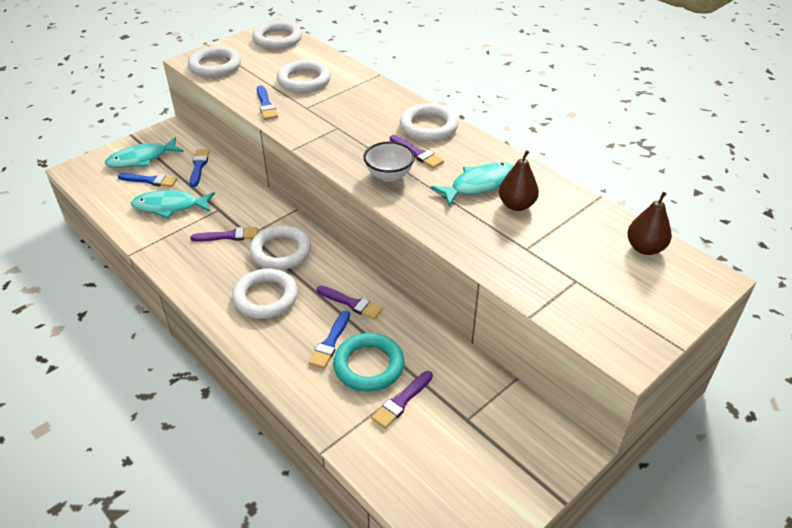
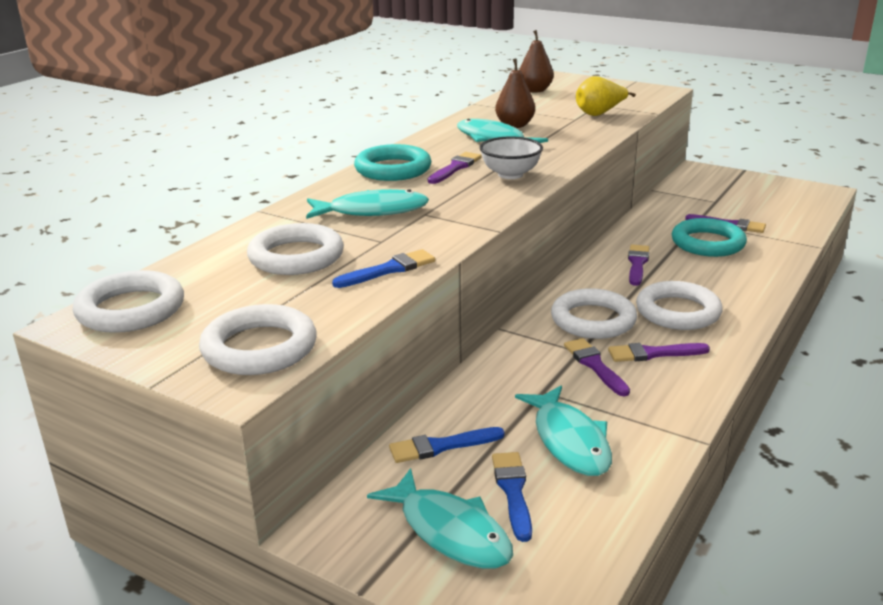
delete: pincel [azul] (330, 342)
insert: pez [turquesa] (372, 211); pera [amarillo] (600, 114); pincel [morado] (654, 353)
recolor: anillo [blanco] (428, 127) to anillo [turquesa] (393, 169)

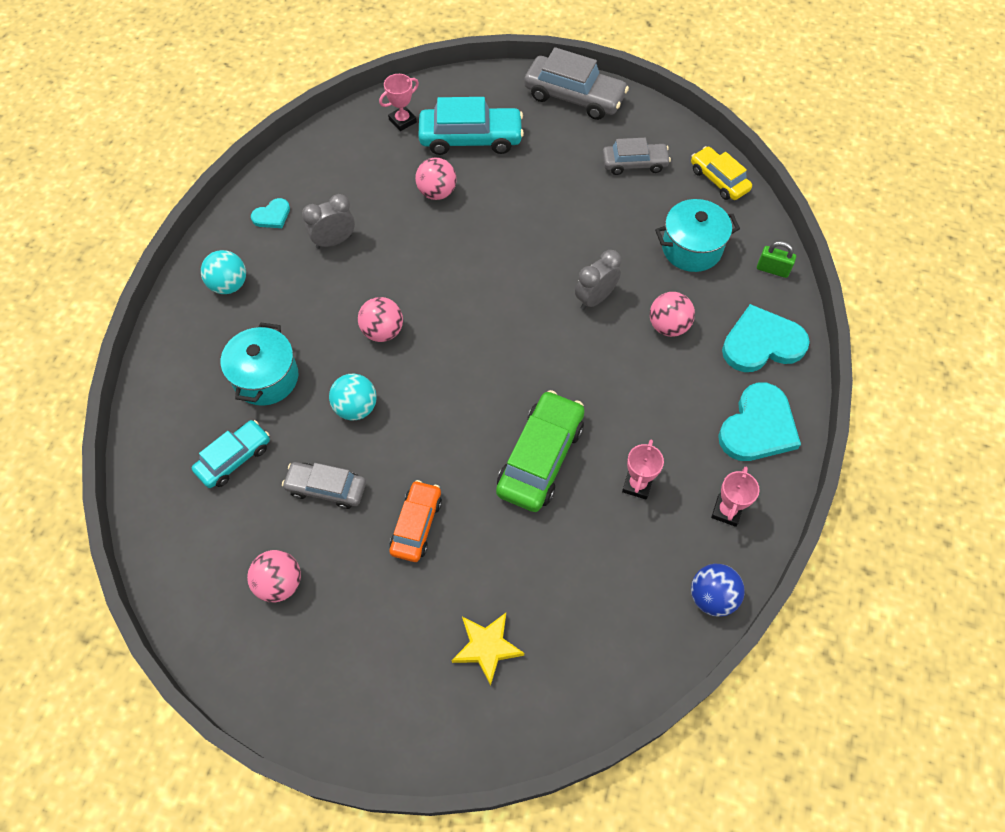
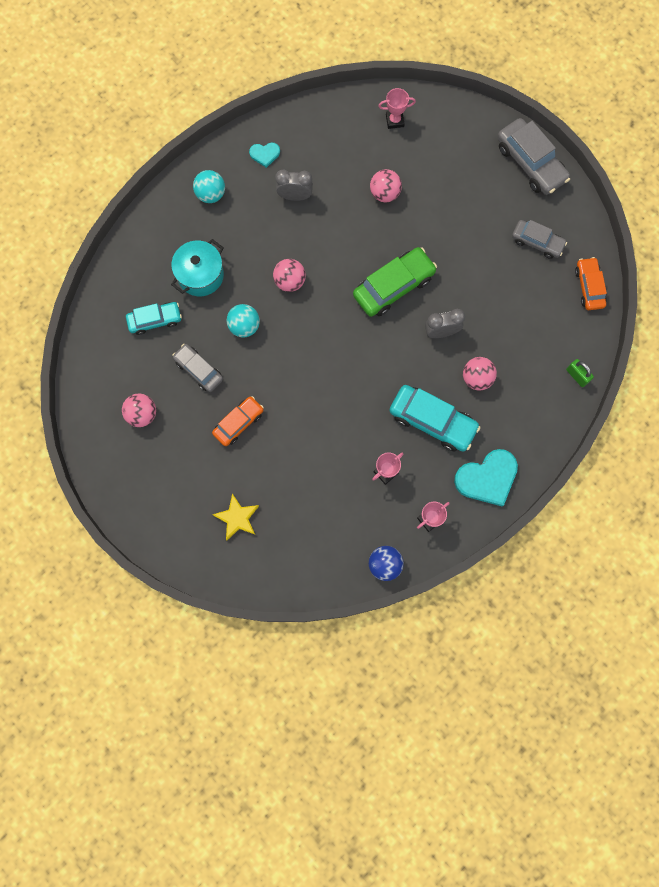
delete: olla [turquesa] (691, 248); corazón [turquesa] (762, 343)
move: coche [turquesa] (470, 139) to (432, 421); coche [verde] (540, 458) to (393, 286)
recolor: coche [amarillo] (719, 180) to coche [naranja] (589, 287)

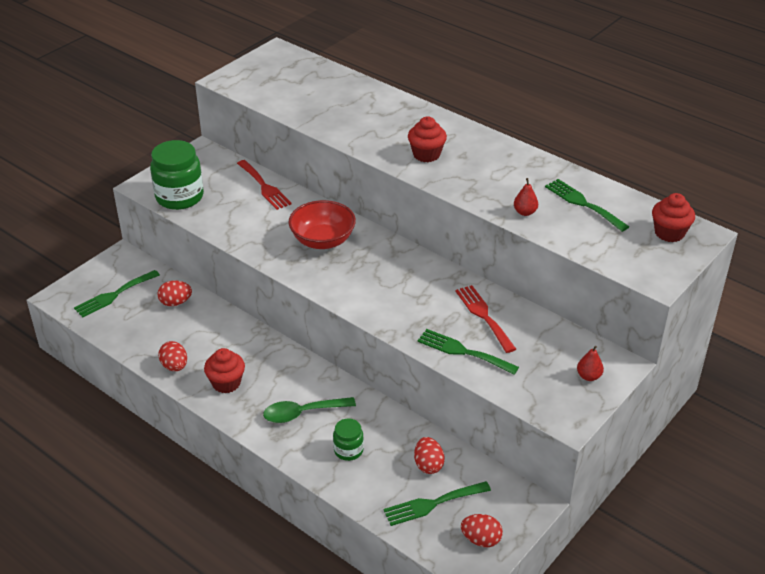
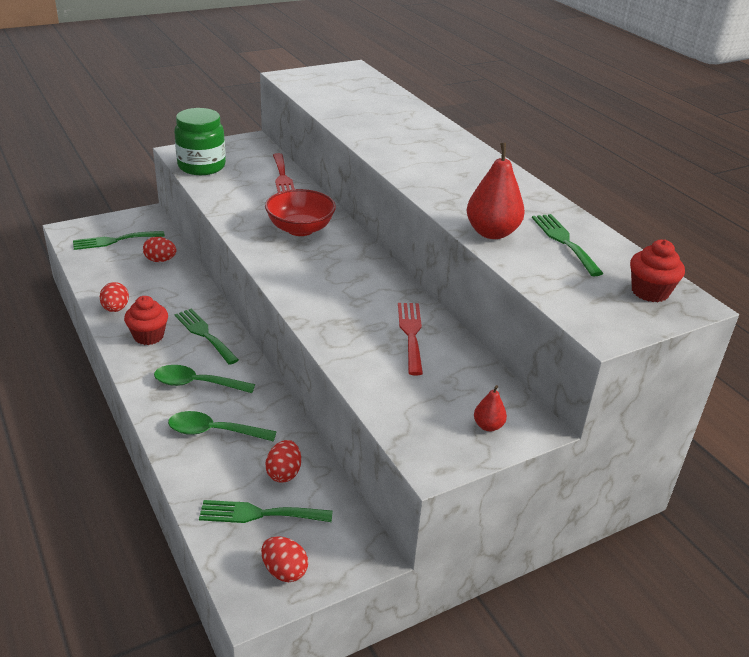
delete: magdalena [rojo] (426, 154)
move: tenedor [verde] (463, 351) to (204, 334)
replace: tarro [verde] (348, 450) to cuchara [verde] (214, 431)
resize: pera [rojo] (525, 212) = (492, 233) x1.99

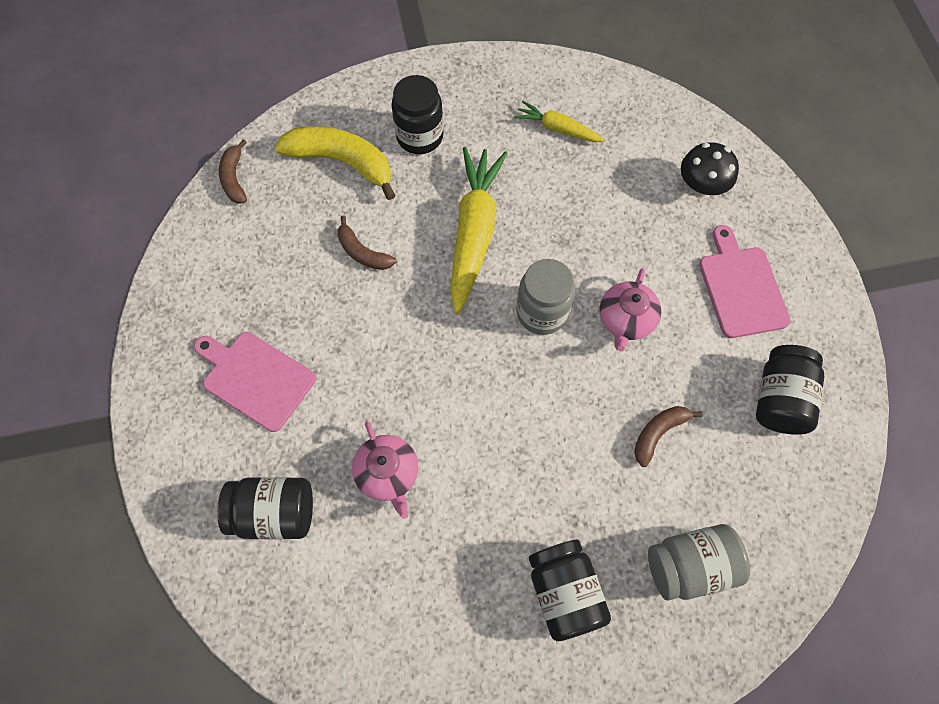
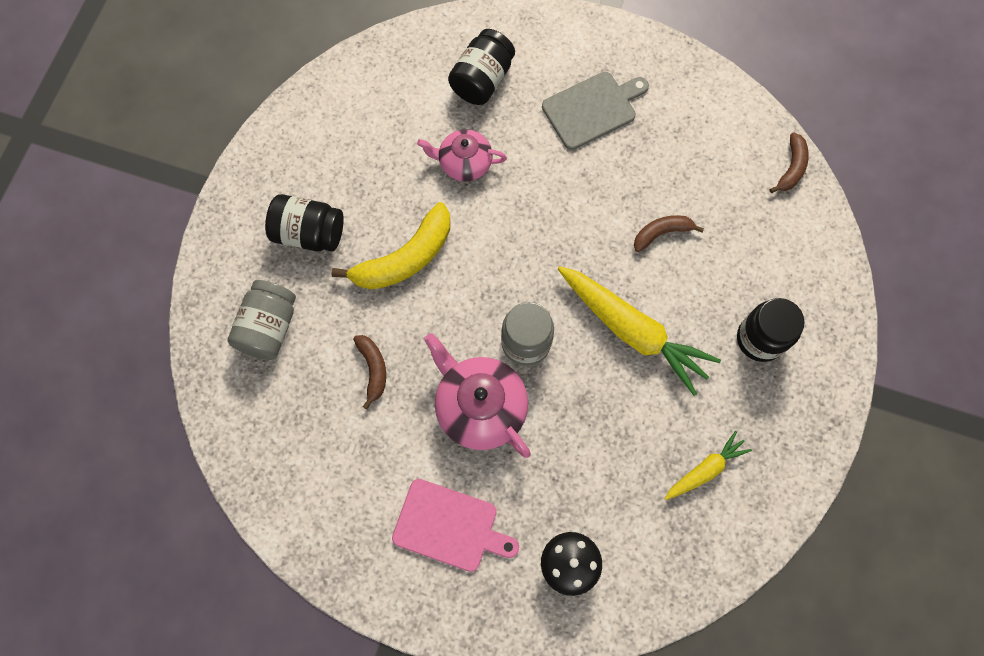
delete: tarro [negro] (779, 399)
move: plátano [amarillo] (342, 162) to (405, 258)
recolor: tabla de cortar [rosa] (255, 378) to tabla de cortar [gris] (592, 109)
rotate: plátano [marrón] (234, 178) = (791, 168) 90 degrees clockwise
resize: tetera [rosa] (625, 320) = (479, 406) x1.58

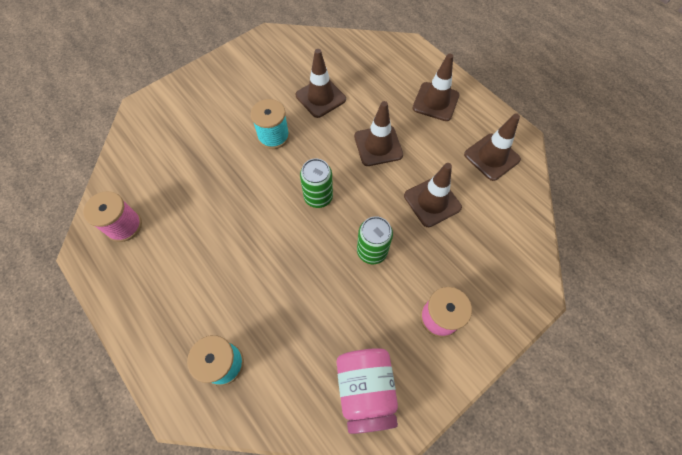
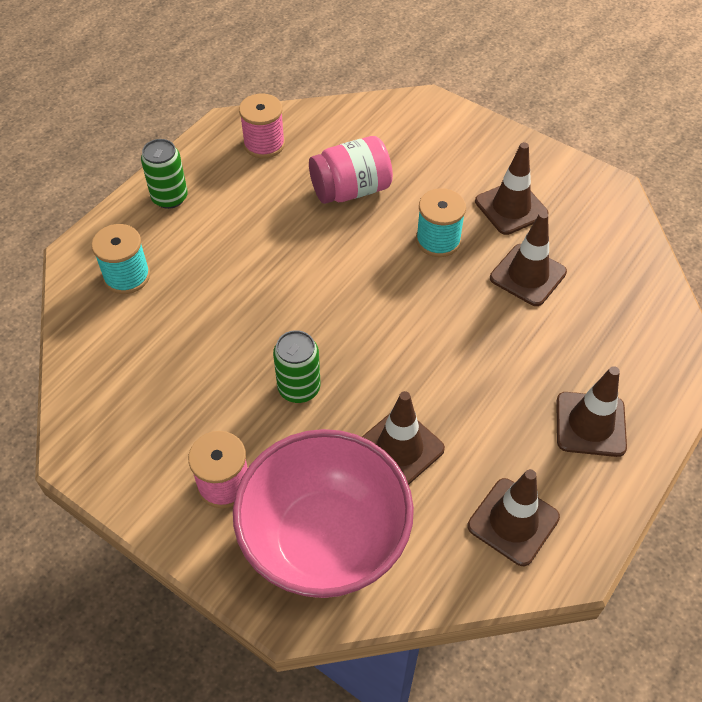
insert: cuenco [rosa] (325, 540)
move: lata [verde] (318, 197) to (170, 198); tarro [rosa] (365, 390) to (351, 190); cono de tráfico [marrón] (378, 146) to (511, 208)

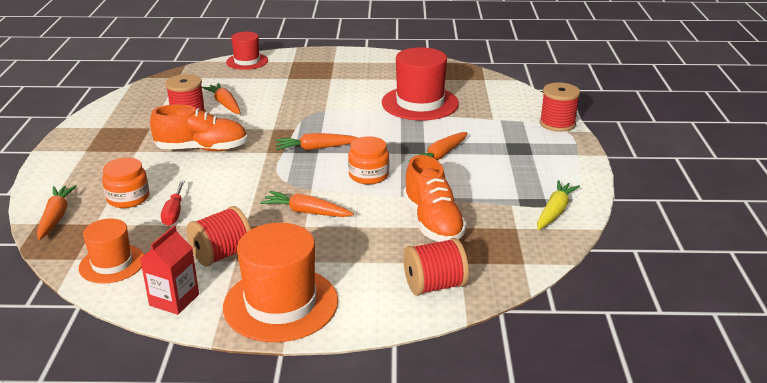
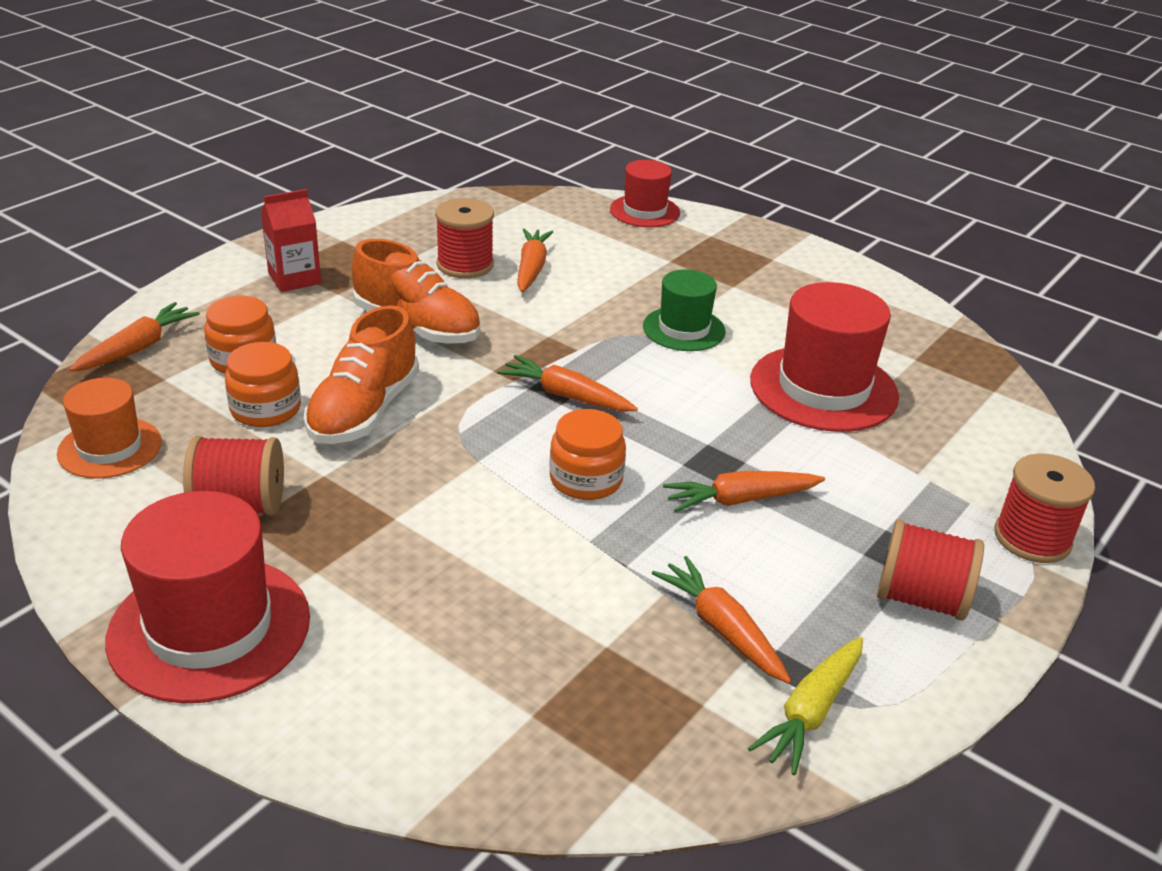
insert: sombrero [verde] (684, 329)
move: cartón de leche [rojo] (174, 300) to (294, 278); zanahoria [naranja] (306, 212) to (721, 628); zapato [naranja] (433, 222) to (364, 411); carrete [rojo] (434, 285) to (921, 599)
replace: destornillador [rojo] (174, 213) to tarro [naranja] (265, 409)
recolor: sombrero [naranja] (280, 304) to sombrero [rojo] (209, 628)
rotate: zanahoria [amarillo] (555, 211) = (811, 712) 150 degrees clockwise

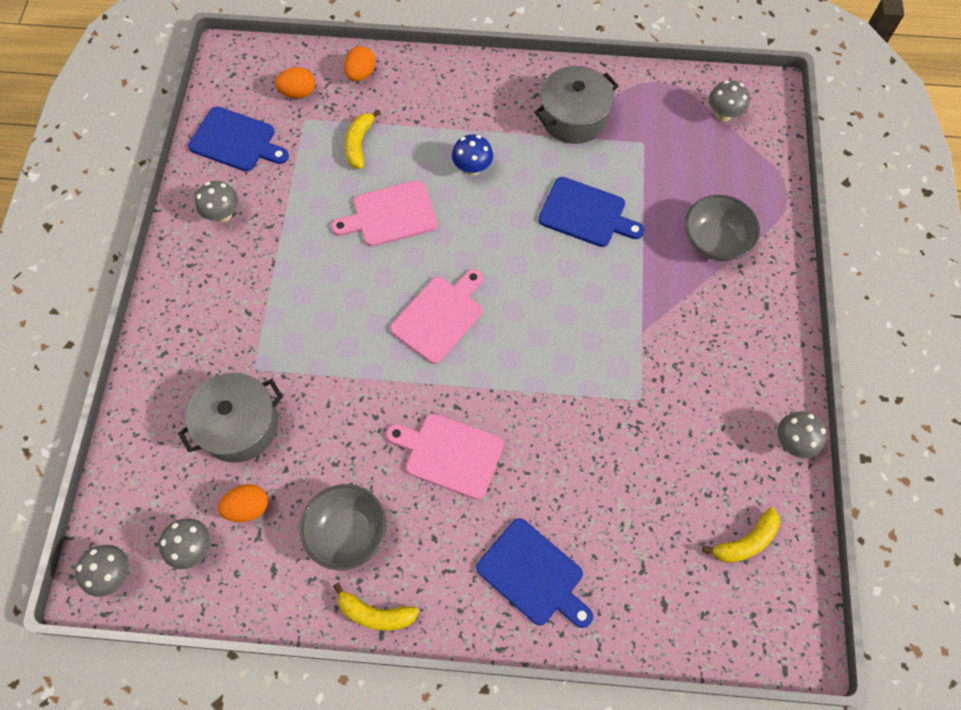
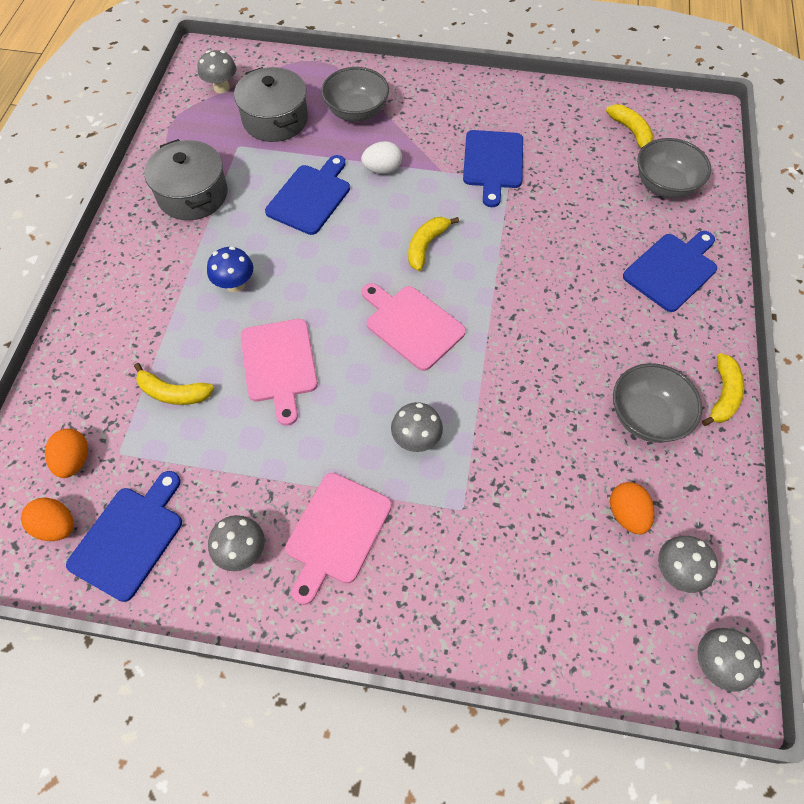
insert: huevo [blanco] (382, 169); plátano [amarillo] (426, 246); tabla de cortar [azul] (493, 163); cuenco [gris] (664, 185)
move: olla [gris] (239, 425) to (275, 119); huevo [naranja] (361, 74) to (56, 526); tabla de cortar [rosa] (449, 454) to (336, 532); seta [gris] (792, 442) to (416, 439)

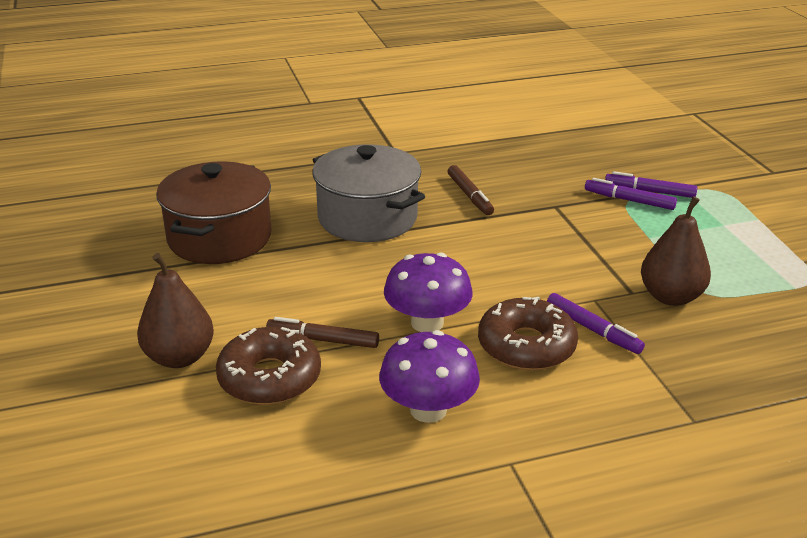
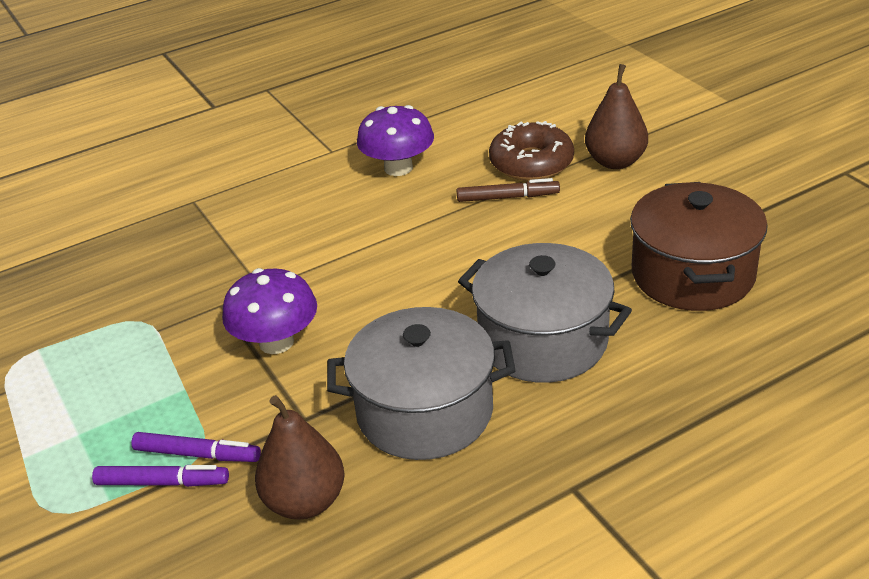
delete: rosquilla [marrón] (526, 346); rotulador [morado] (592, 330)
move: seta [morado] (427, 323) to (276, 342); pera [marrón] (670, 297) to (305, 501)
replace: rotulador [marrón] (469, 196) to olla [gris] (425, 411)

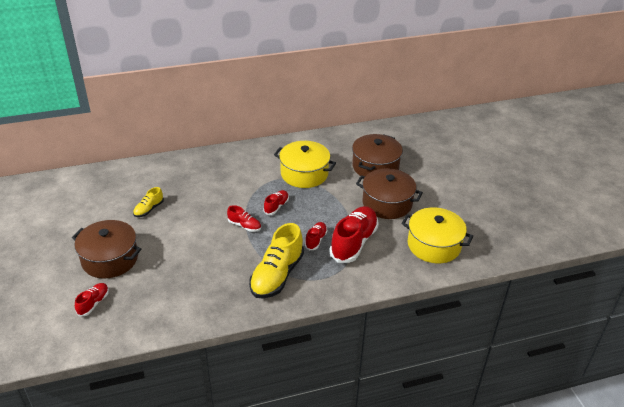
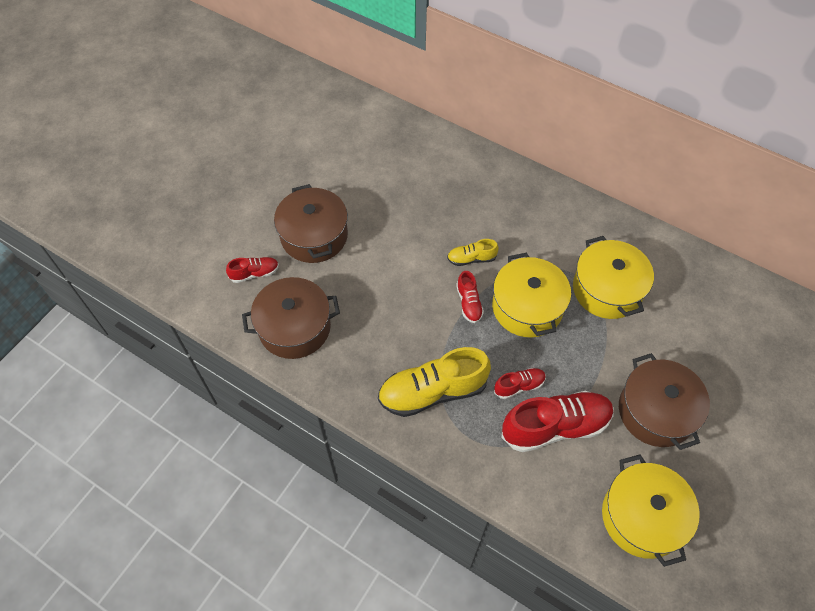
move: zapato [amarillo] (149, 209) to (471, 259); olla [marrón] (375, 166) to (294, 327)
replace: zapato [rojo] (276, 206) to olla [amarillo] (527, 307)

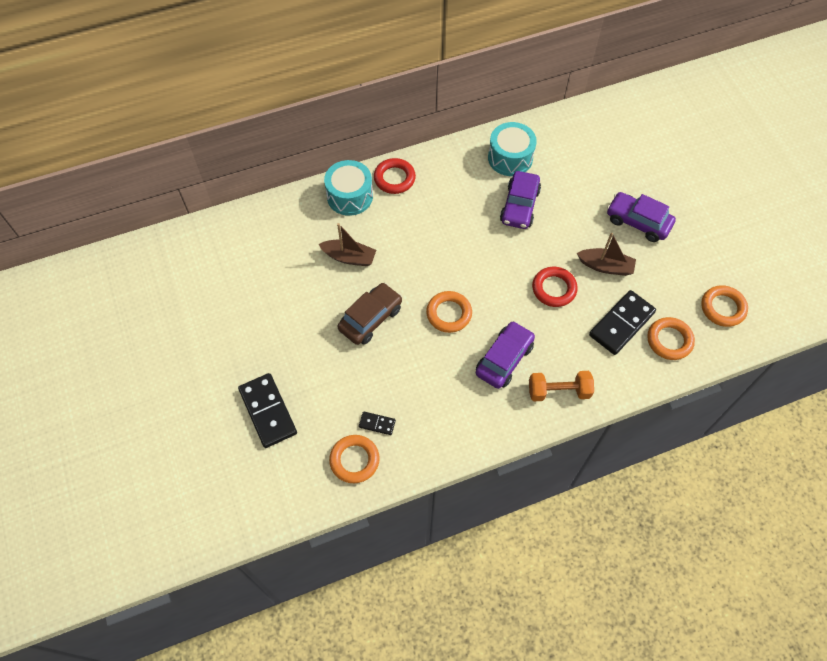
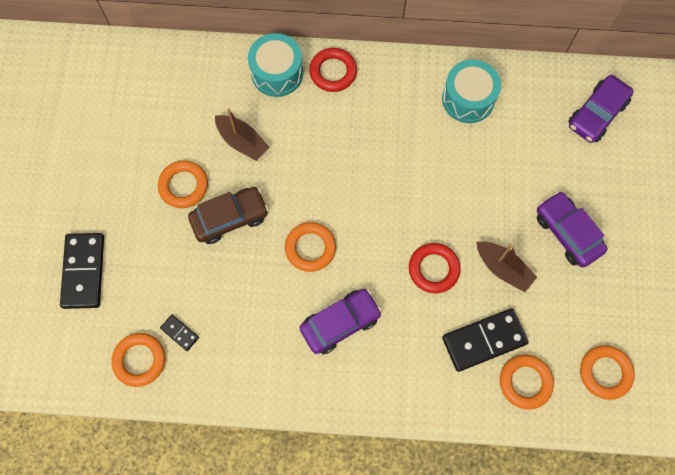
delete: mancuerna [naranja] (558, 391)
insert: anillo [naranja] (184, 186)
move: coche [morado] (519, 206) to (596, 114)

